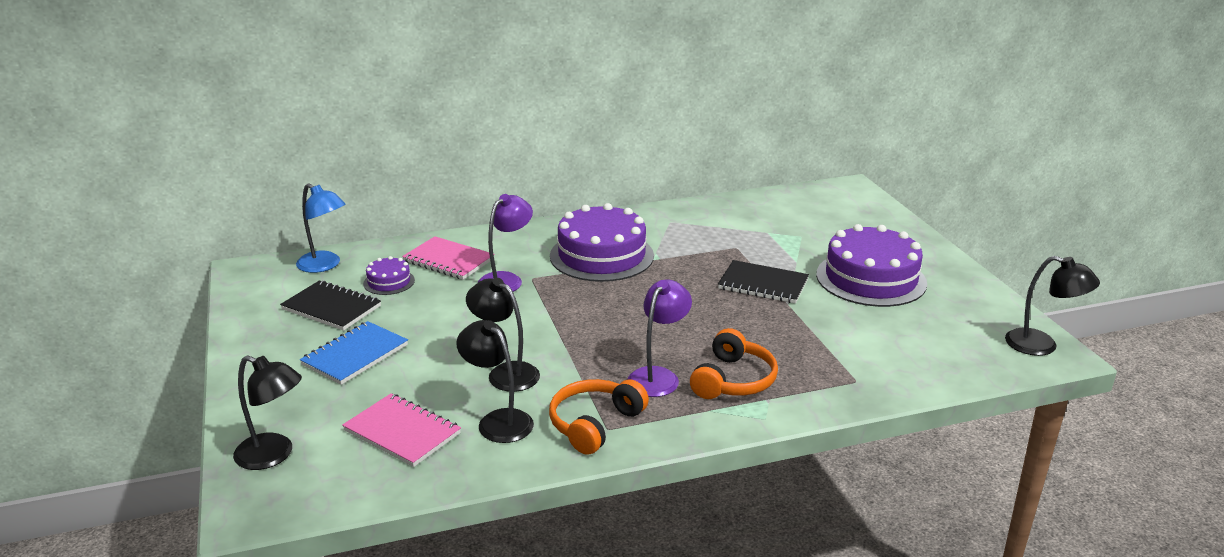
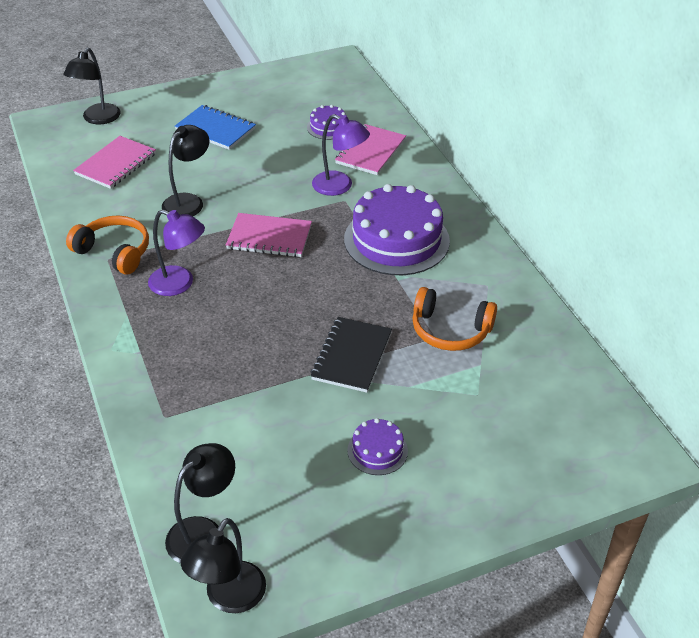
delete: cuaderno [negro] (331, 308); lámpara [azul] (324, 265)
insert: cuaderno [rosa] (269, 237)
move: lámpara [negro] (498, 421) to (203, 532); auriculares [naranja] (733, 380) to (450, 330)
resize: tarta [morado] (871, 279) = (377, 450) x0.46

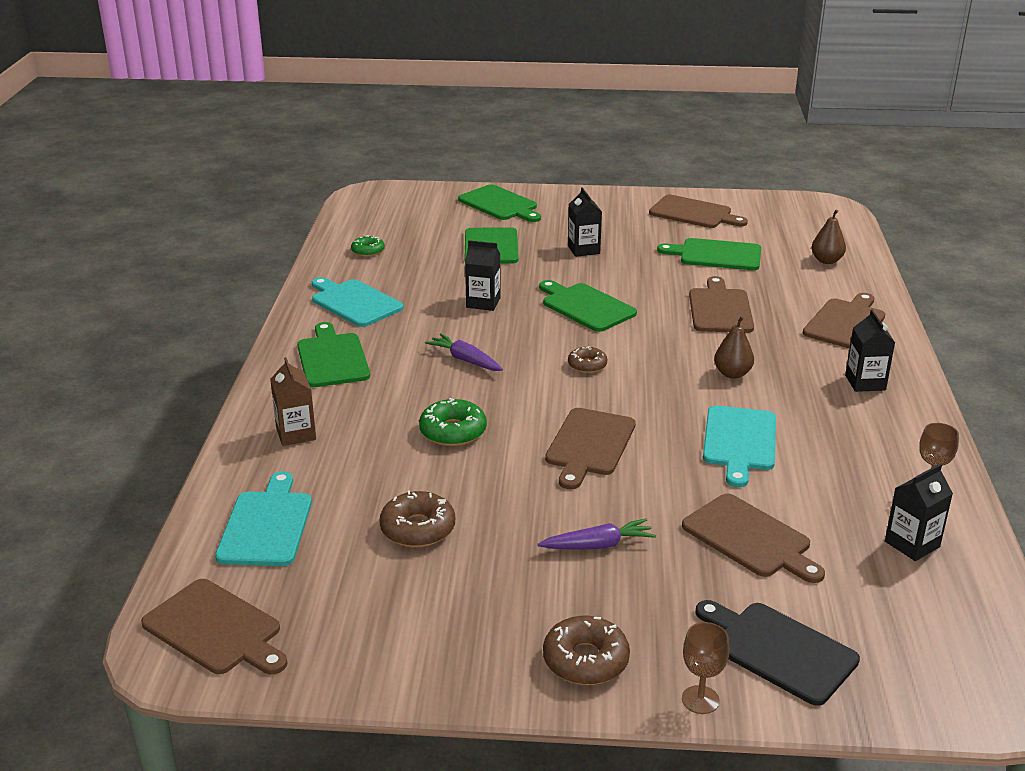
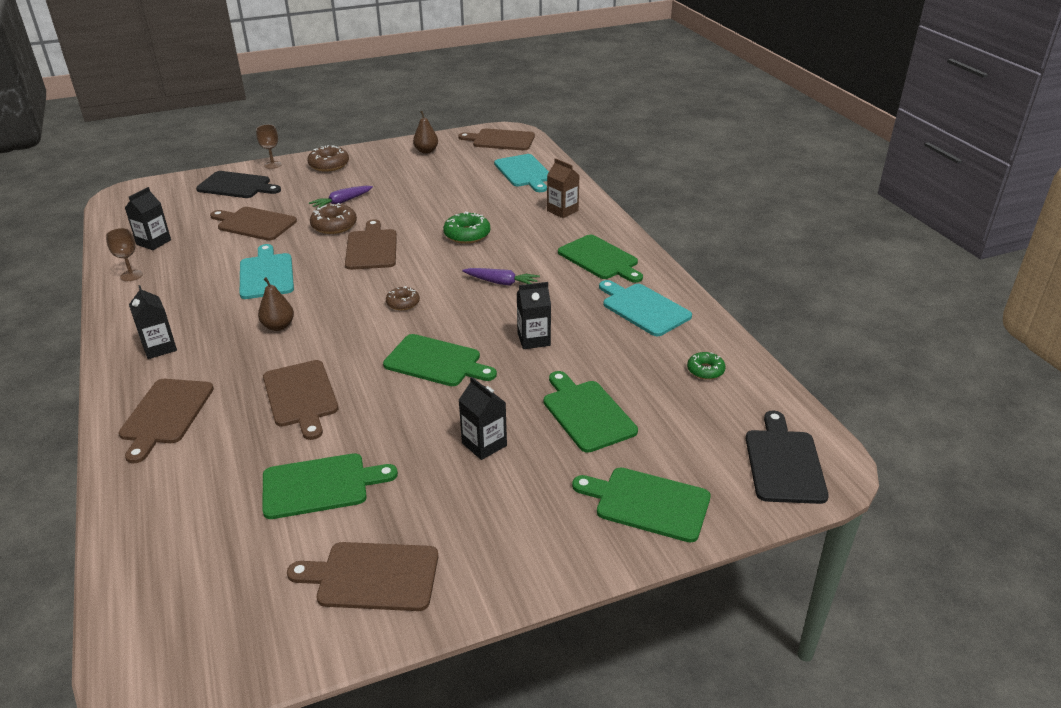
insert: tabla de cortar [negro] (783, 463)
move: rosquilla [marrón] (418, 529) to (334, 225); pera [marrón] (826, 261) to (426, 151)
rotate: tabla de cortar [turquesa] (354, 302) = (643, 308) 150 degrees counterclockwise

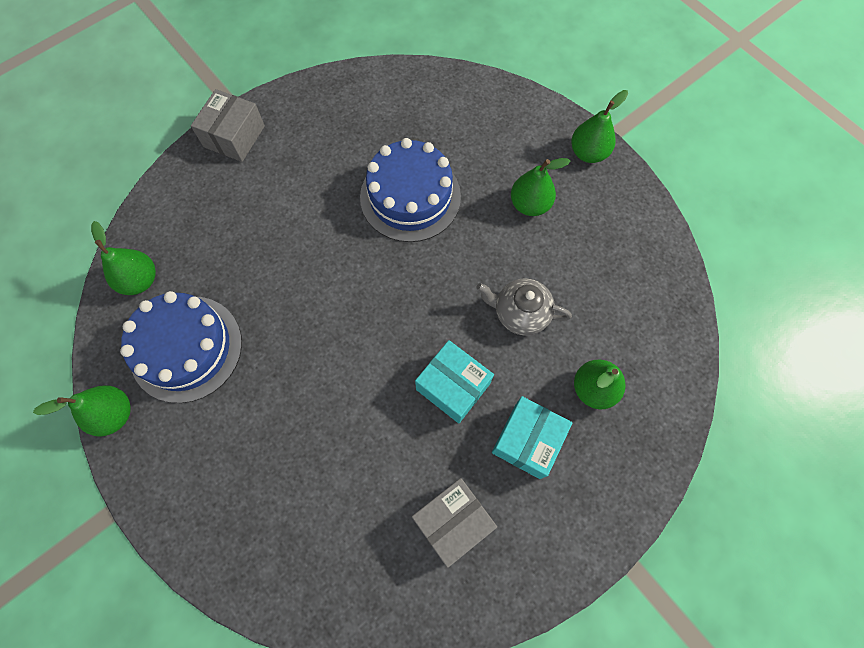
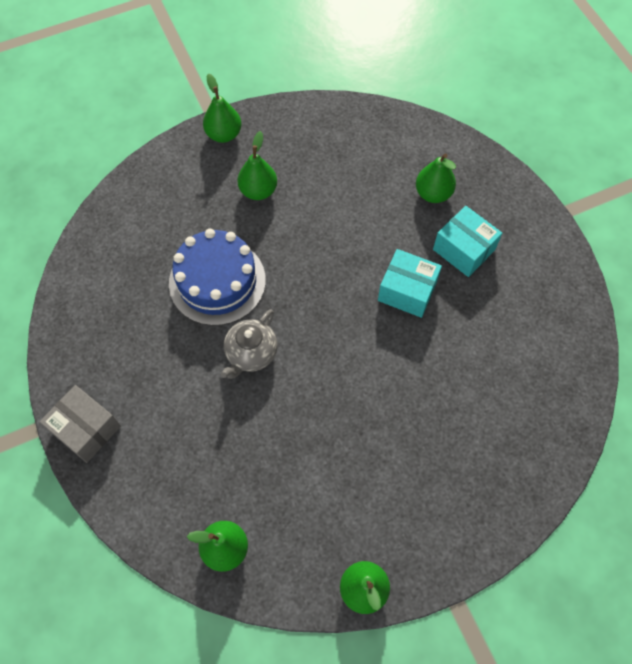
delete: tarta [azul] (186, 348); caja [gris] (452, 521)
move: tetera [gris] (520, 313) to (251, 354)
rotate: caja [turquesa] (453, 386) = (407, 291) 60 degrees clockwise

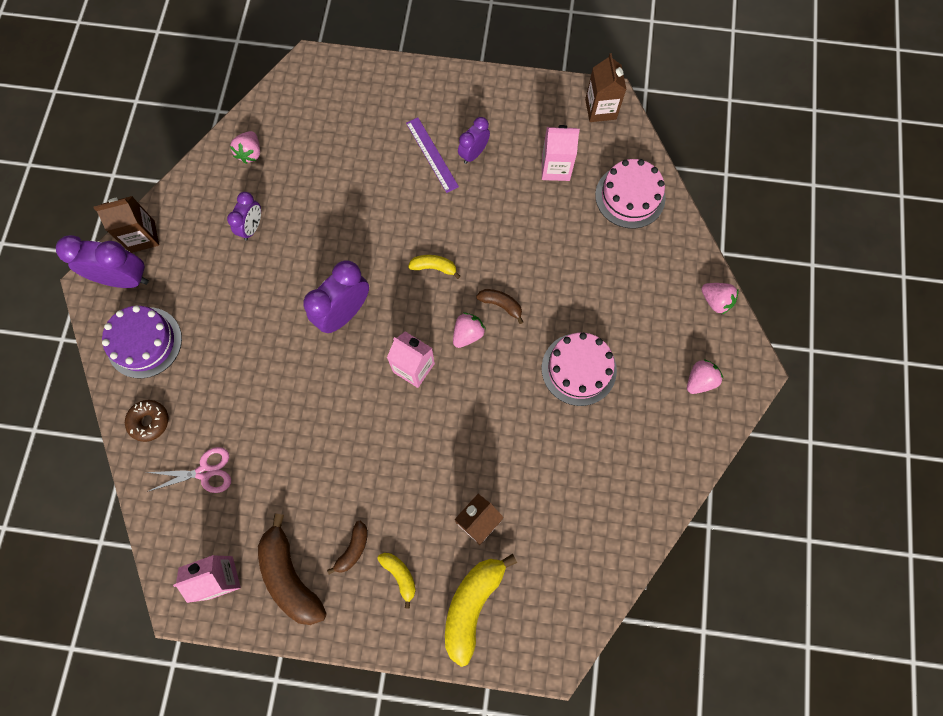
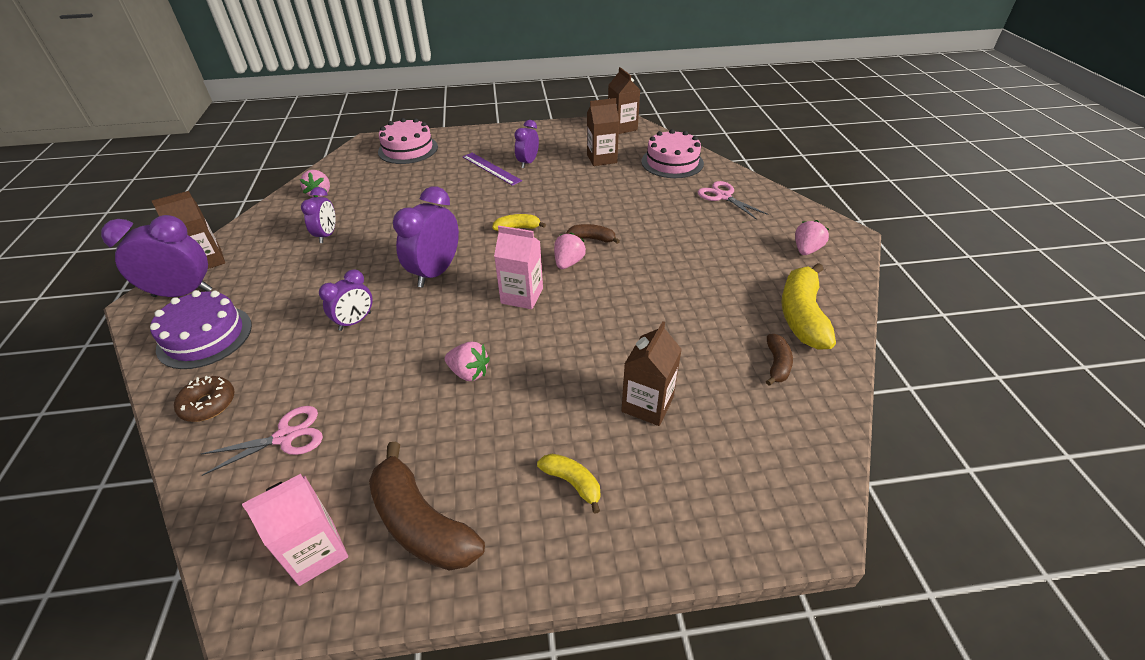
insert: despertador [morado] (355, 321); tijeras [rosa] (723, 196)
move: plátano [marrón] (353, 549) to (777, 364); plátano [amarillo] (472, 605) to (802, 316); tarta [rosa] (579, 369) to (408, 149); fresa [rosa] (715, 301) to (469, 372)
recolor: cartón de leche [rosa] (555, 168) to cartón de leche [marrón] (601, 159)

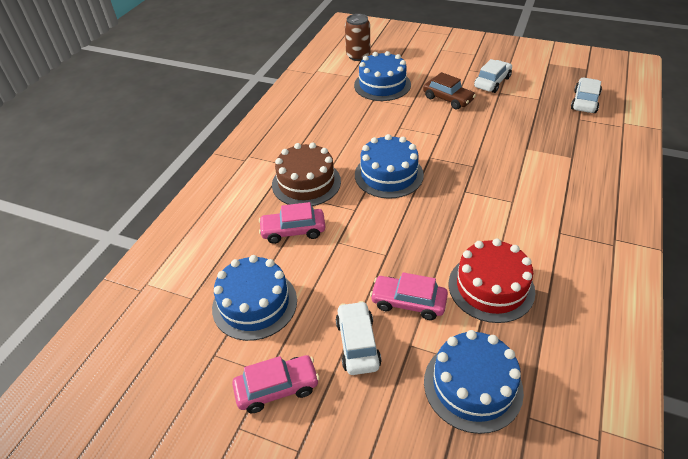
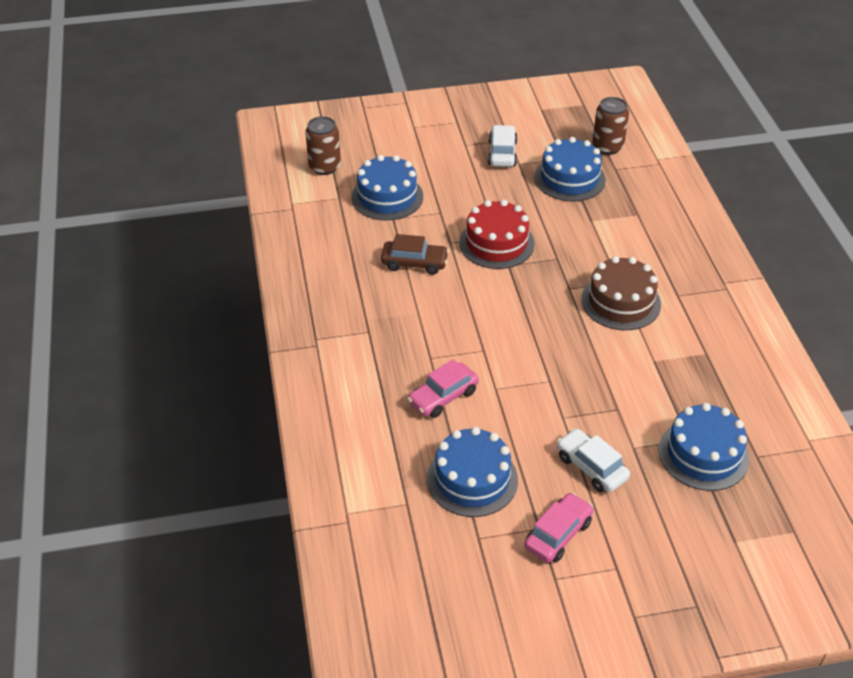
delete: coche [rosa] (408, 302)
move: tarta [marrón] (306, 183) to (620, 302); tarta [azul] (388, 175) to (569, 178); coche [marrón] (448, 99) to (414, 263); tarta [rojo] (491, 287) to (496, 243)
replace: coche [blanco] (584, 102) to lata [marrón] (607, 147)

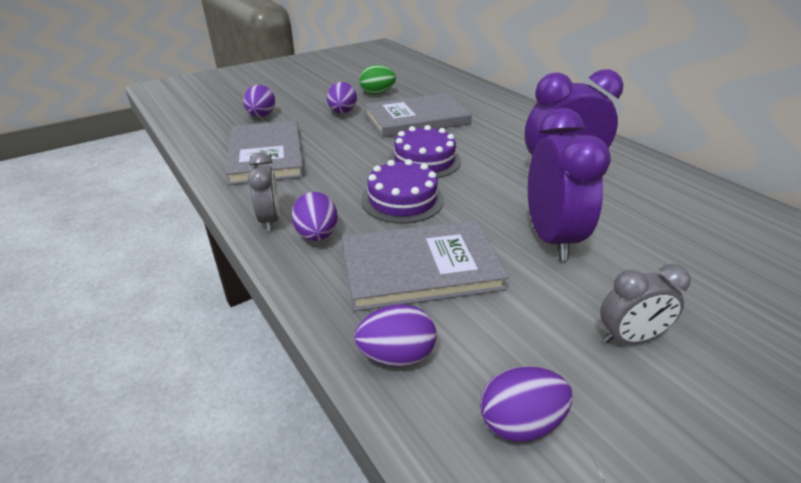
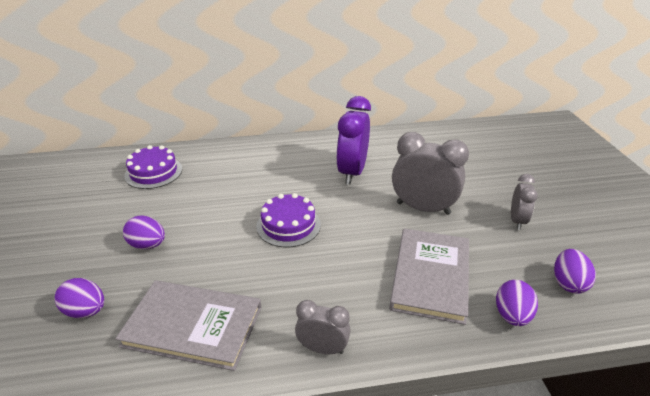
delete: huevo [morado] (317, 235); huevo [verde] (377, 93); libro [gris] (416, 119)
move: tarta [morado] (402, 199) to (153, 172)
recolor: despertador [morado] (550, 238) to despertador [gris] (423, 208)

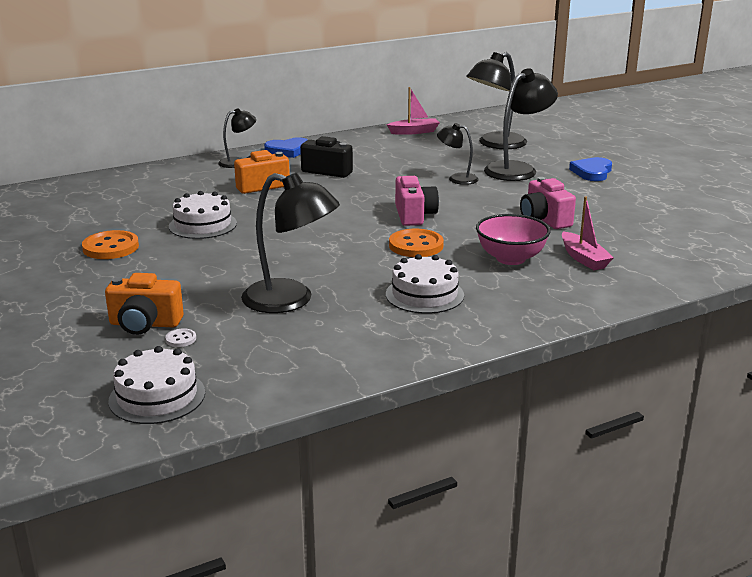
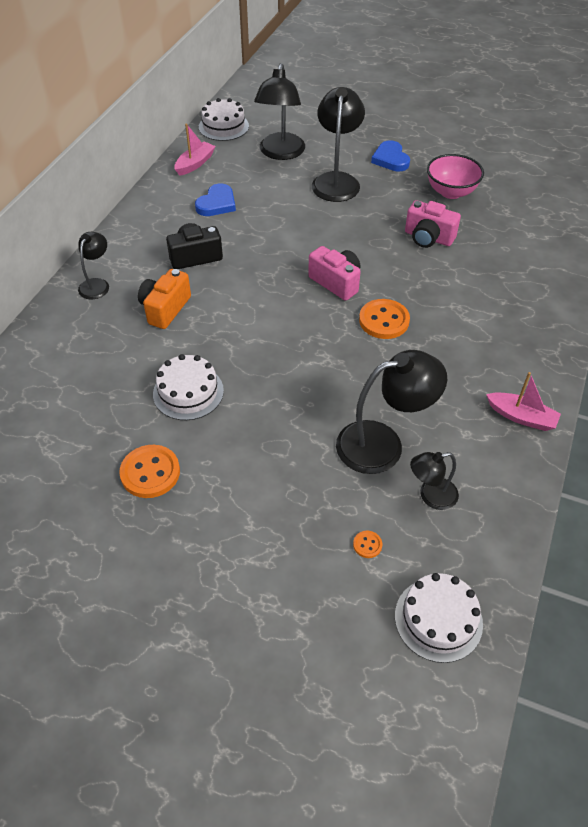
delete: cámara [naranja] (145, 324)
move: corazón [azul] (288, 150) to (217, 203); tarta [blanco] (424, 294) to (223, 126); lámpara [negro] (457, 178) to (431, 496); cuenco [rosa] (510, 258) to (451, 192); barco [rosa] (583, 258) to (521, 417)
recolor: botón [blanco] (181, 339) to botón [naranja] (367, 545)

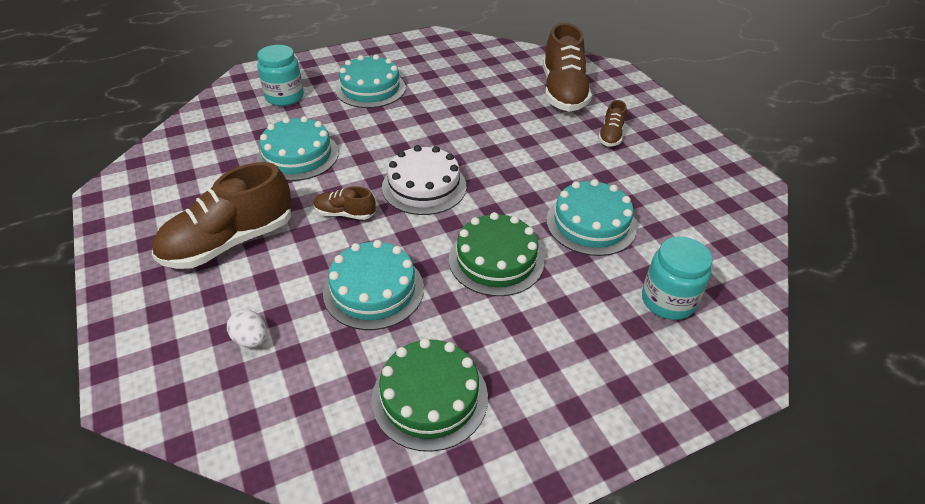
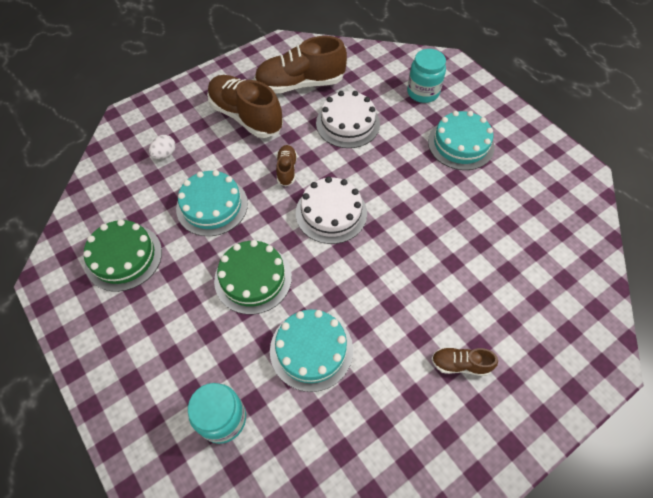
move: zapato [marrón] (563, 92) to (300, 84)
recolor: tarta [turquesa] (298, 155) to tarta [blanco] (347, 123)

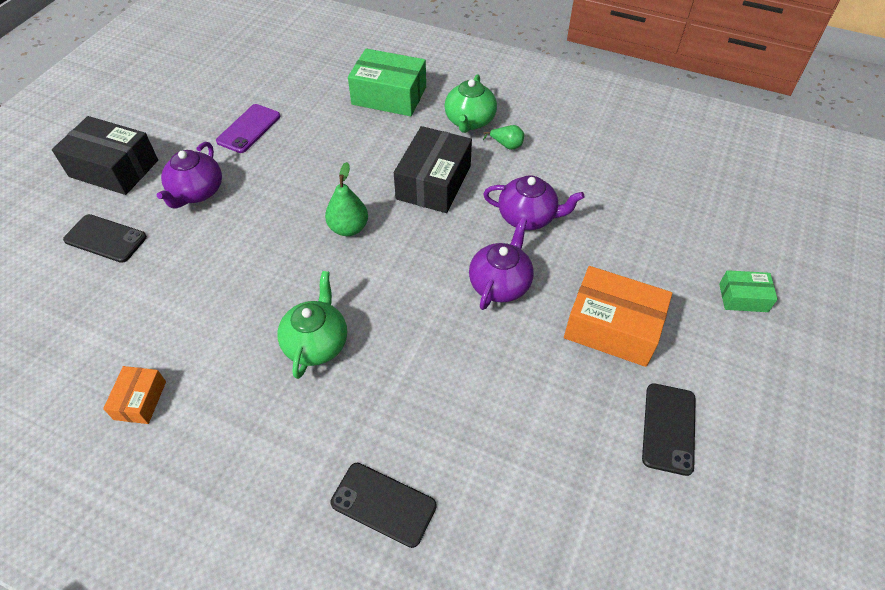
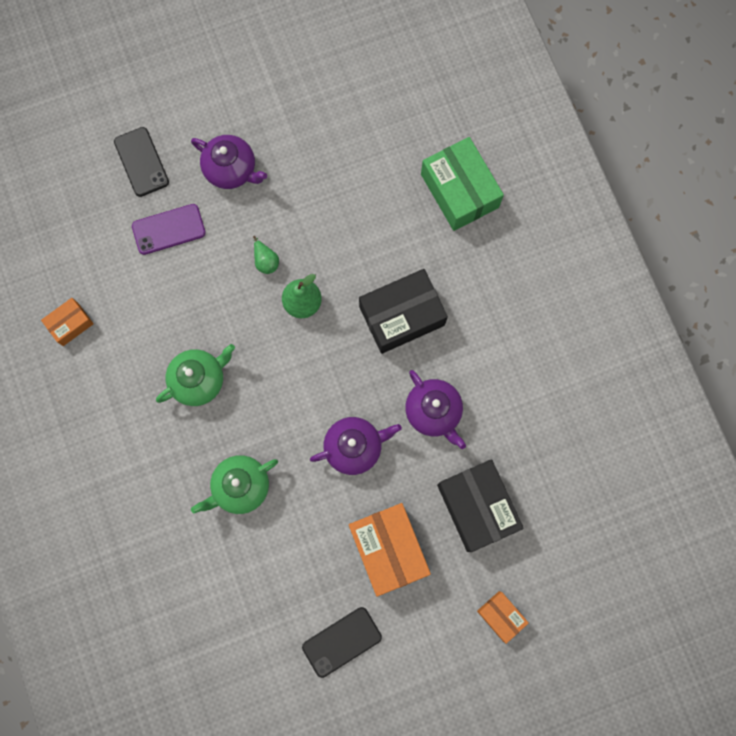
delete: móvil [negro] (383, 504)
move: caja [negro] (114, 168) to (477, 507); móvil [morado] (249, 129) to (168, 229); tetera [verde] (469, 121) to (240, 486); pera [verde] (506, 145) to (266, 261)
recolor: caja [verde] (743, 297) to caja [naranja] (501, 616)
rotate: tetera [morado] (197, 192) = (231, 170) 120 degrees counterclockwise

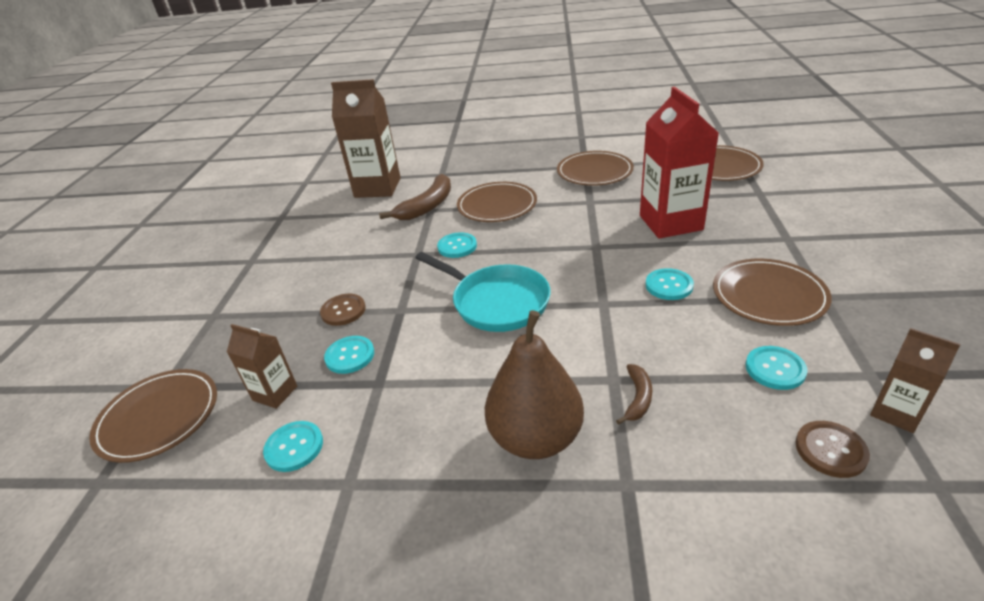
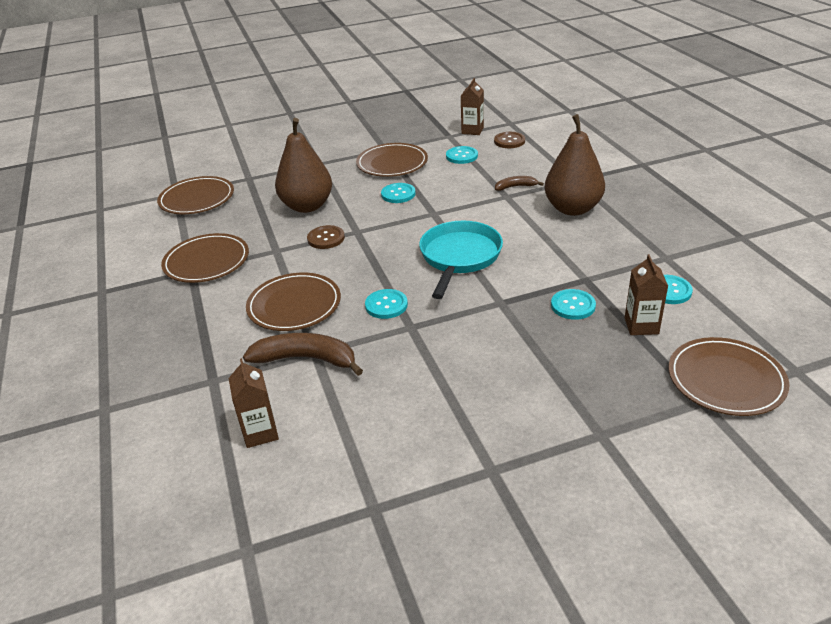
move: botón [marrón] (343, 311) to (326, 238)
replace: cartón de leche [rojo] (670, 223) to pera [marrón] (307, 206)
resize: cartón de leche [marrón] (377, 188) = (260, 432) x0.52

